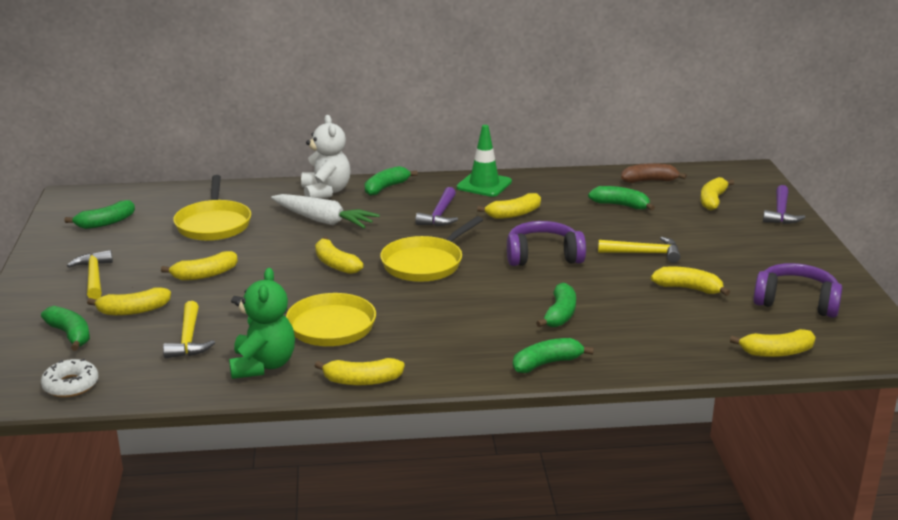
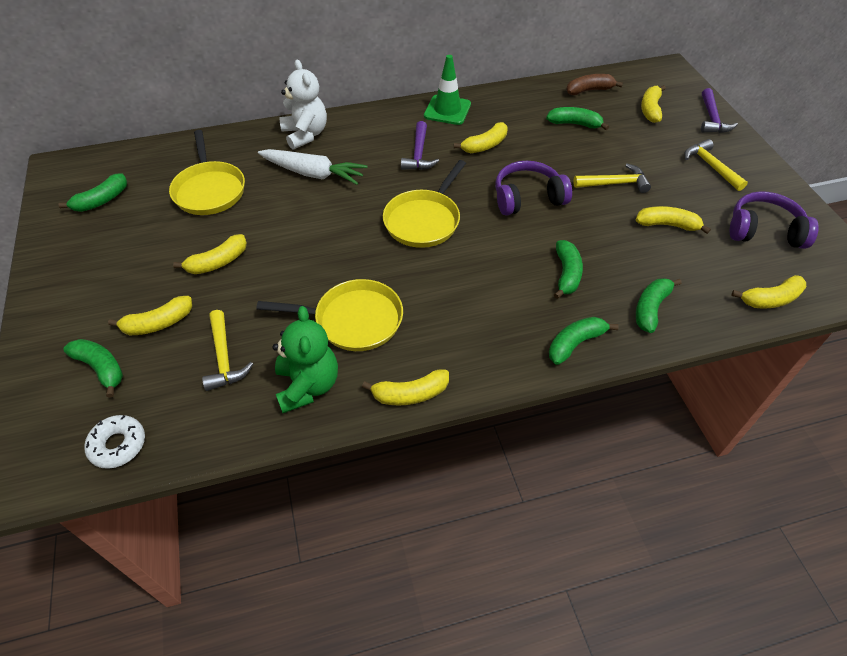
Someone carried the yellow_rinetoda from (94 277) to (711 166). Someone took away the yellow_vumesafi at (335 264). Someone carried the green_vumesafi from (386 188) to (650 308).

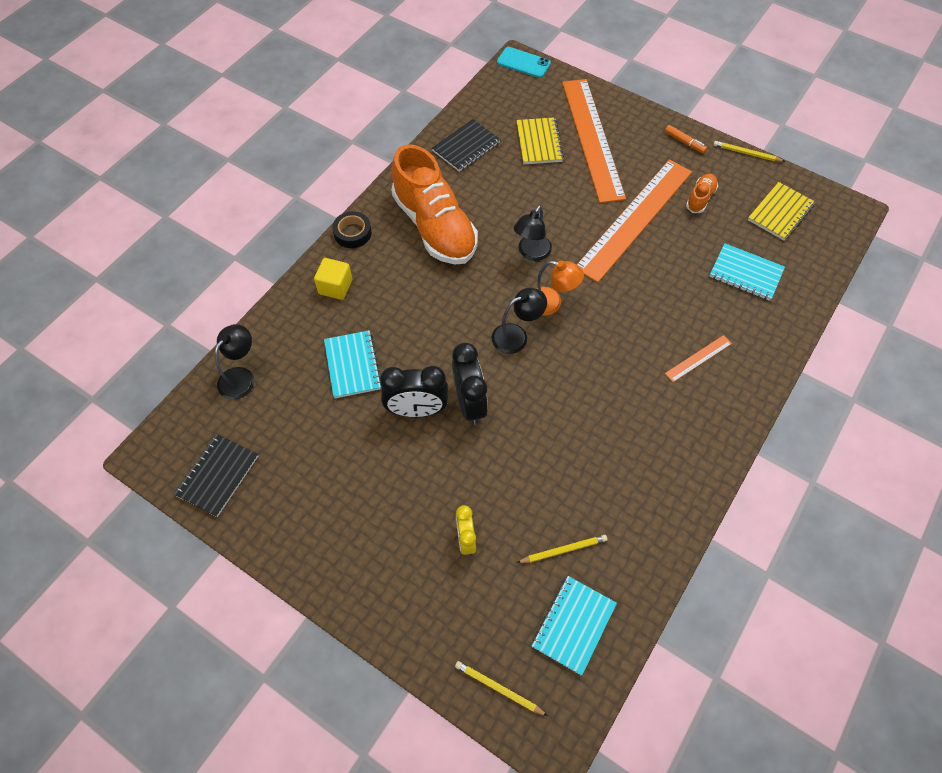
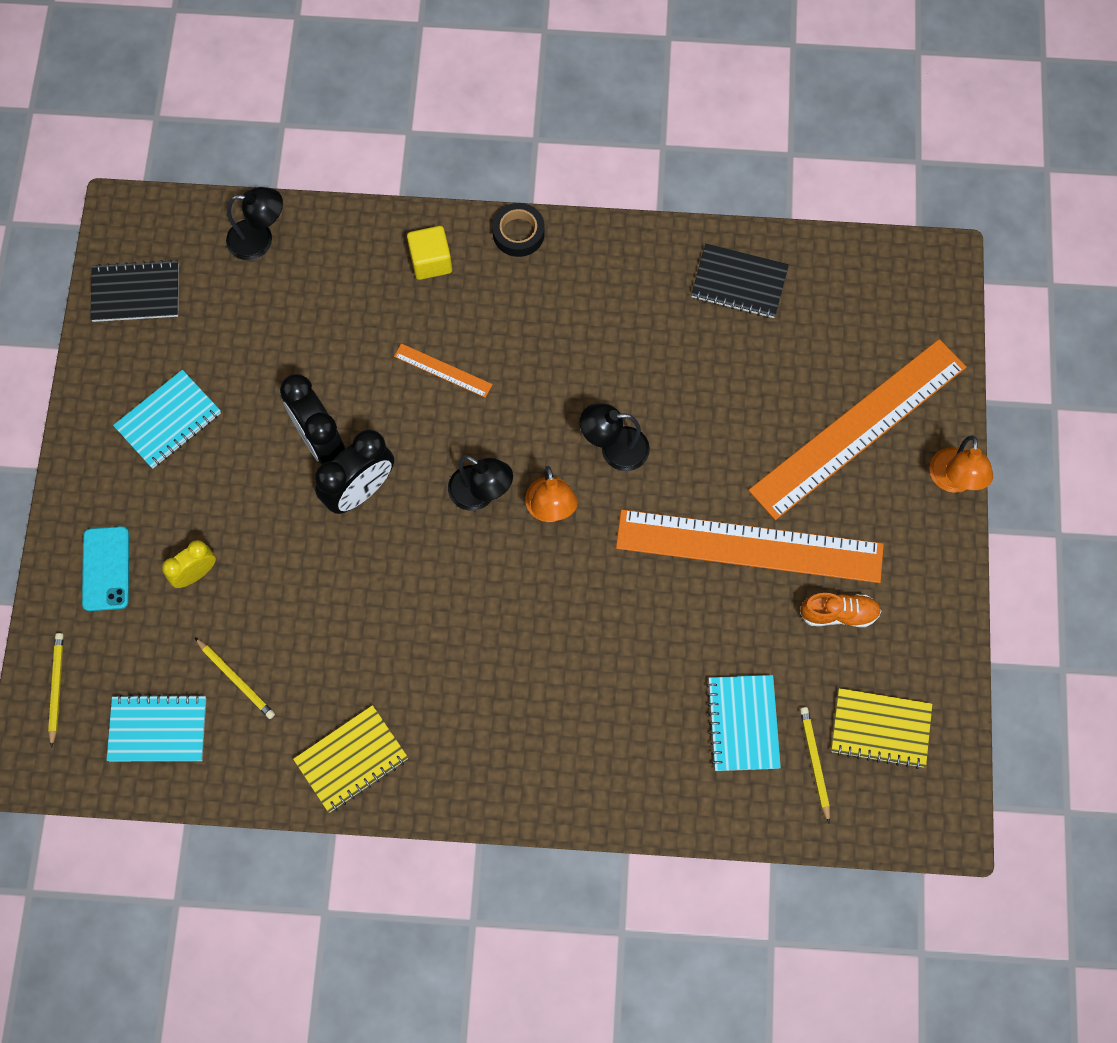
Someone carried the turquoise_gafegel from (352 365) to (168 421). Someone took away the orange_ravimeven at (435 227). Someone carried the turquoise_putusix from (523 63) to (106 569). Someone carried the yellow_gafegel from (539 142) to (351 760). Someone took away the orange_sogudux at (684 142). Someone carried the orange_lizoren from (698 358) to (443 370). Someone carried the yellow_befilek from (746 153) to (814 763). Someone put down the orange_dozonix at (953 481).

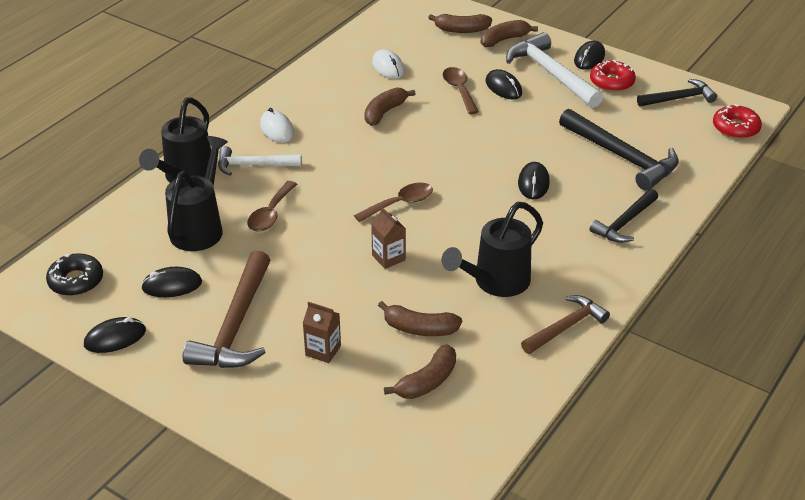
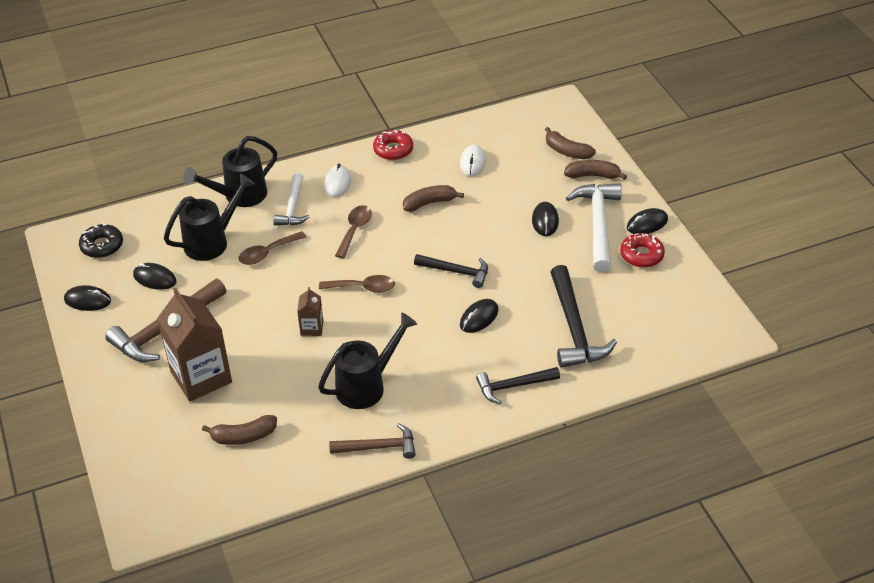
Someone rotated the white_rinetoda at (253 165) by 120 degrees counterclockwise. Someone scaled the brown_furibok at (323 350) by 2.15. Someone took away the brown_vumesafi at (419 328). Someone rotated the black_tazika at (496 282) by 150 degrees clockwise. Someone carried the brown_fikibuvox from (459 90) to (354 230). Someone carried the black_rinetoda from (679 98) to (456 272). Someone carried the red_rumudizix from (735 128) to (393 150).

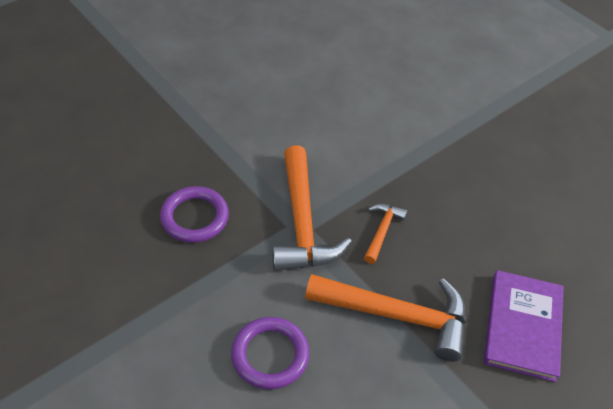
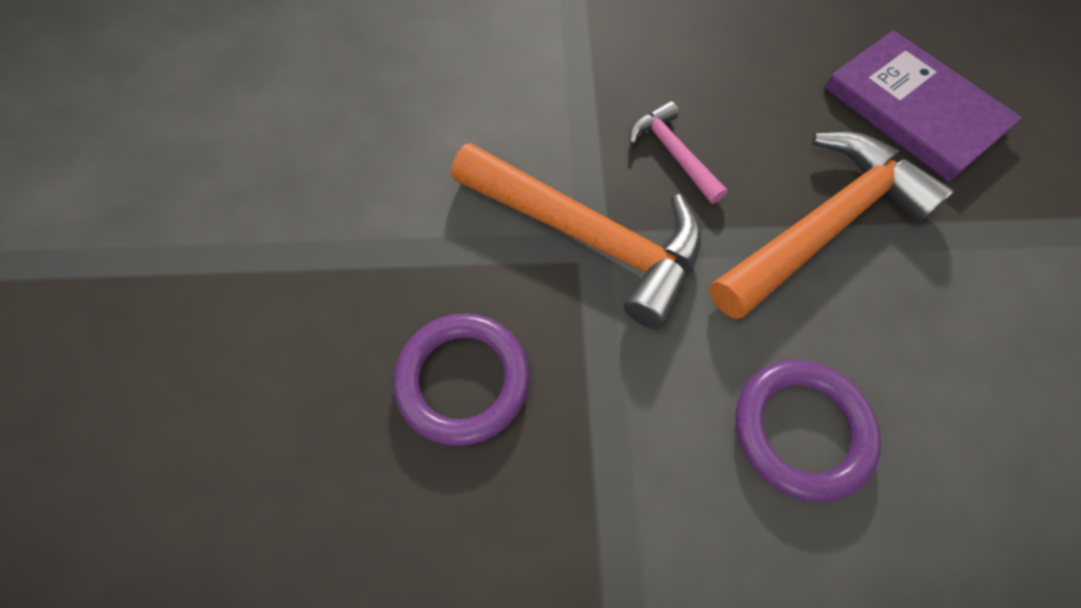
Someone repainted the orange_rinetoda at (382 231), which became the pink_rinetoda at (673 153).

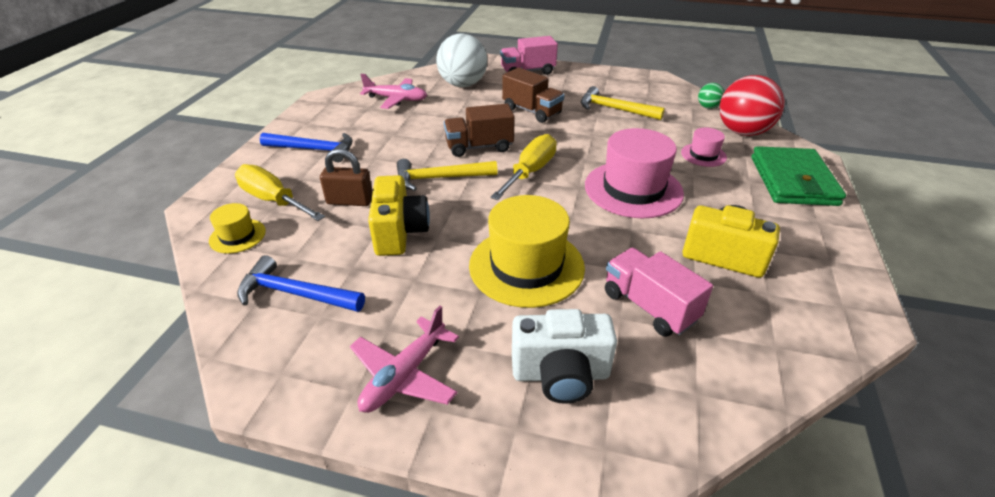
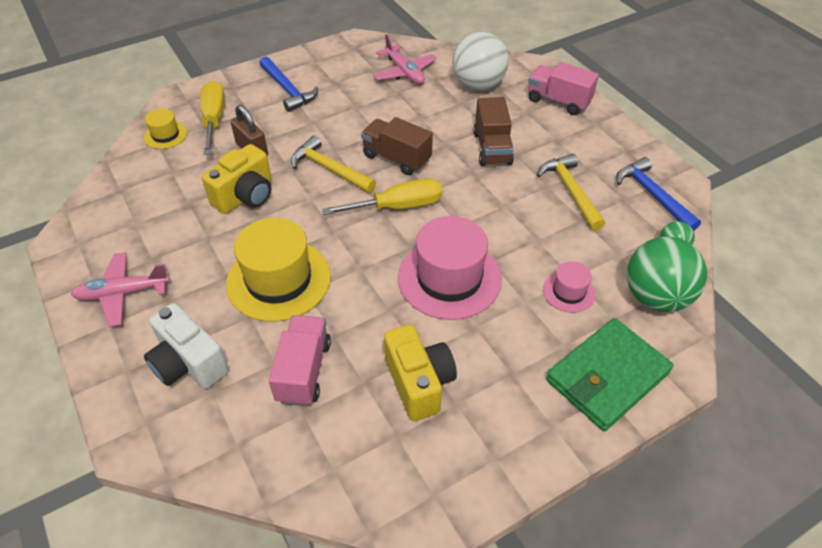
Someone carried the blue_rinetoda from (295 293) to (652 195). Someone repainted the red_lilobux at (742 132), which became the green_lilobux at (655 297).

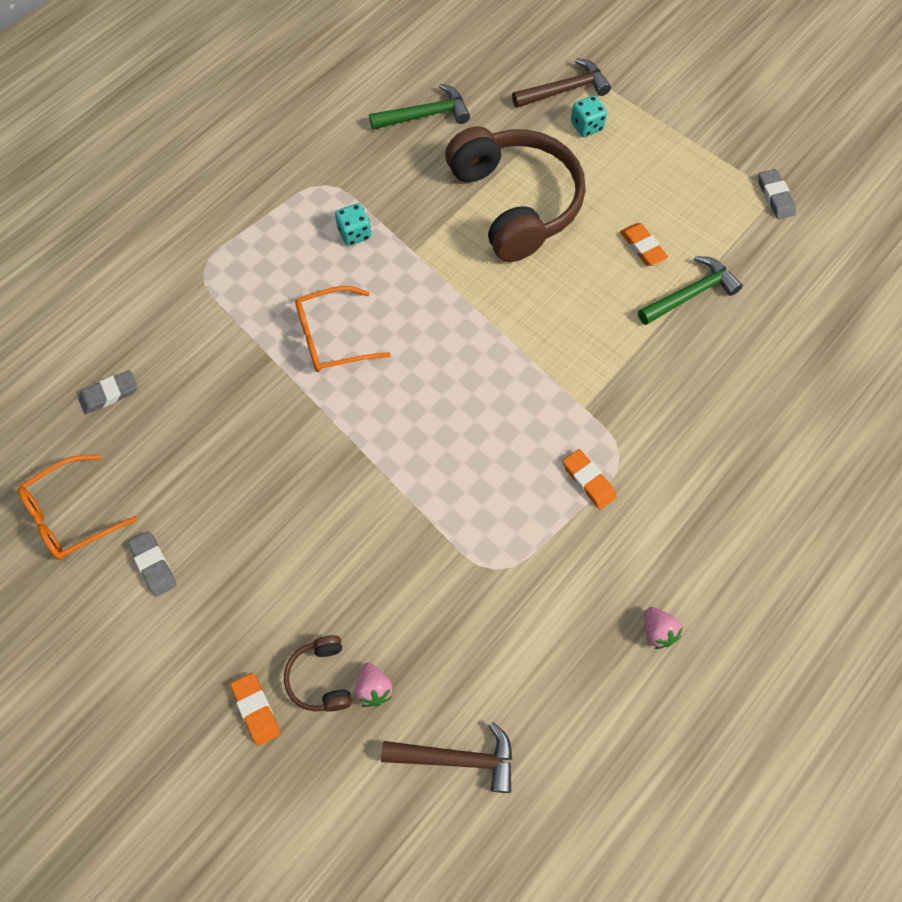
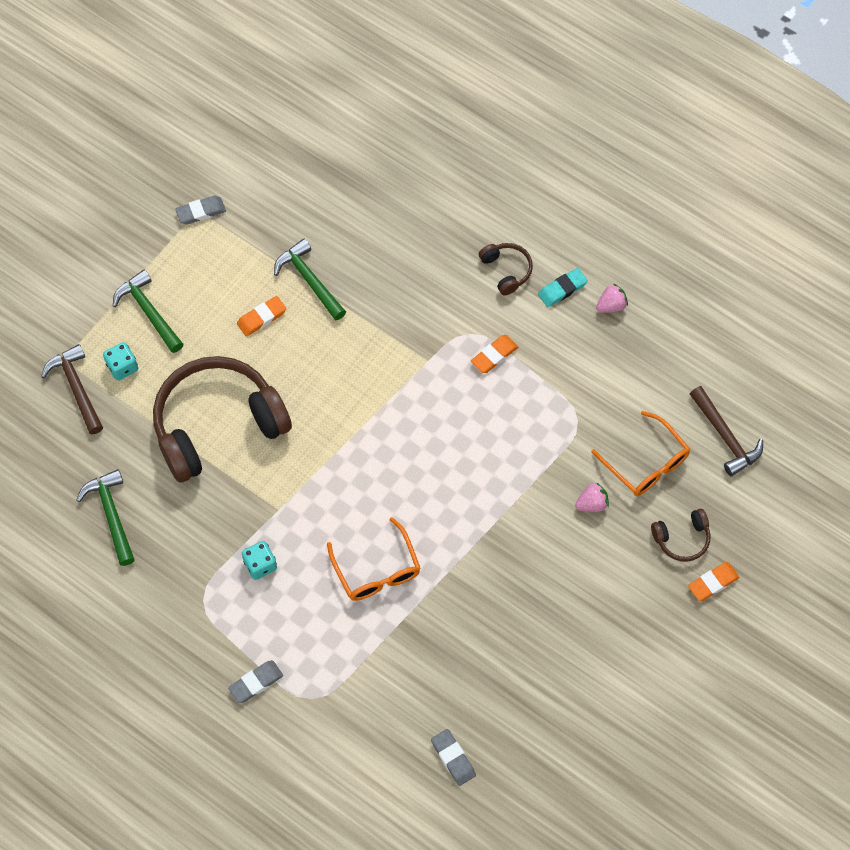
Someone carried the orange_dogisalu from (71 515) to (646 463). Someone carried the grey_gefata from (153 565) to (256 683). Someone carried the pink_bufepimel from (373 688) to (592 503). Someone rotated the brown_rinetoda at (457 758) by 150 degrees clockwise. Someone put down the green_rinetoda at (149 312). Someone put down the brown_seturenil at (506 270). Someone put down the turquoise_gefata at (562 289).

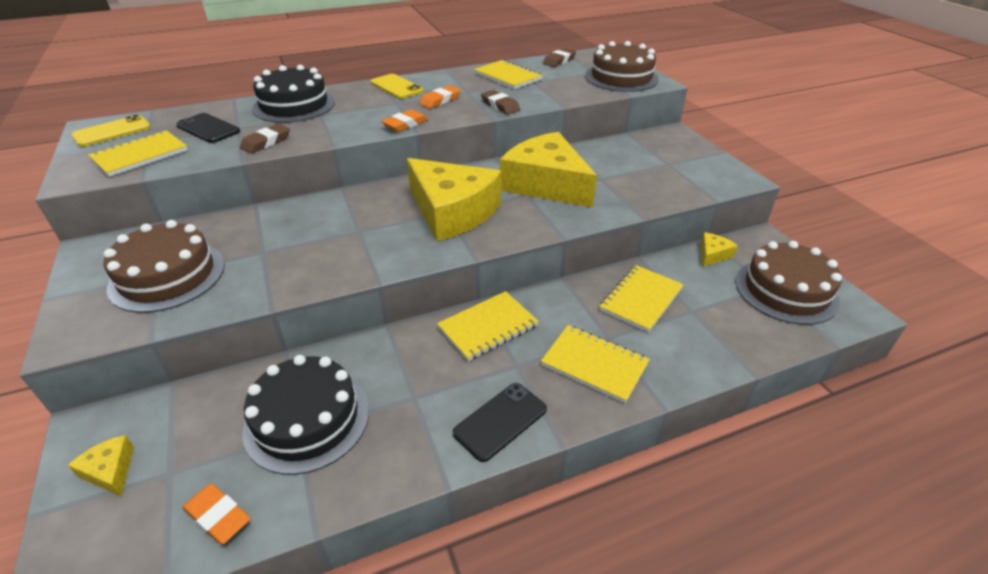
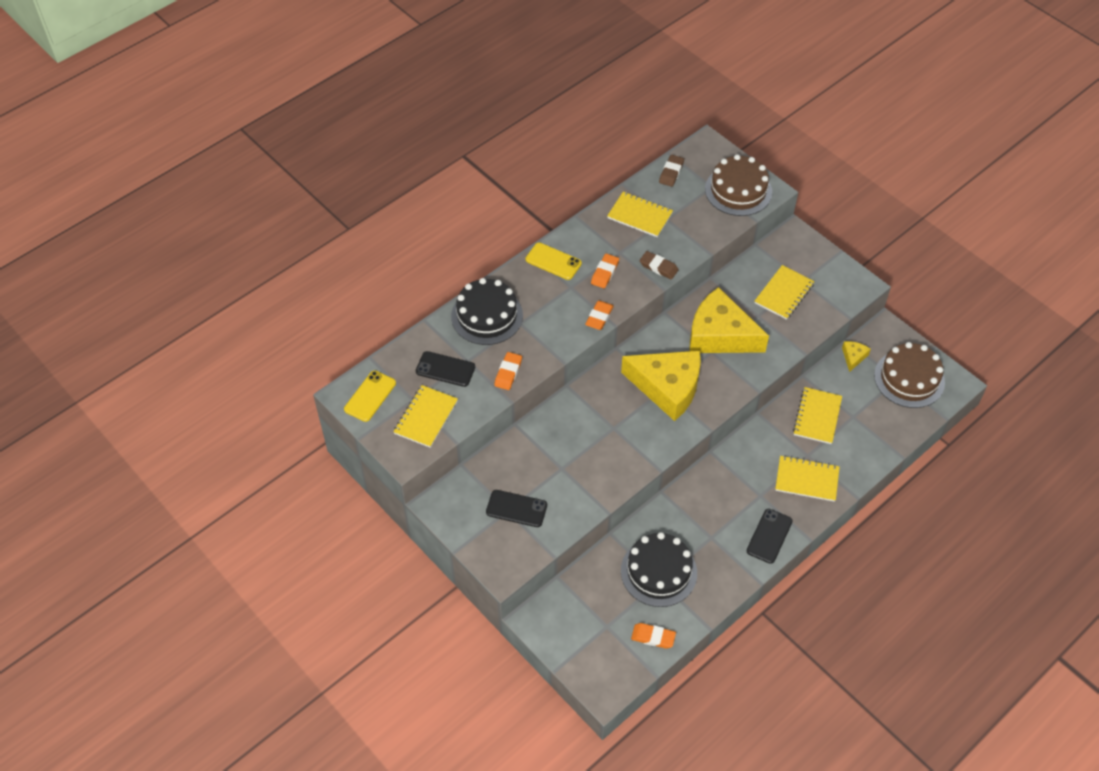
Someone took away the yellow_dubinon at (110 471). Someone swapped the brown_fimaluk at (167 276) for the black_putusix at (516 509). Someone repainted the brown_gefata at (266 142), which became the orange_gefata at (508 373). Someone carried the yellow_gafegel from (488 327) to (784 293).

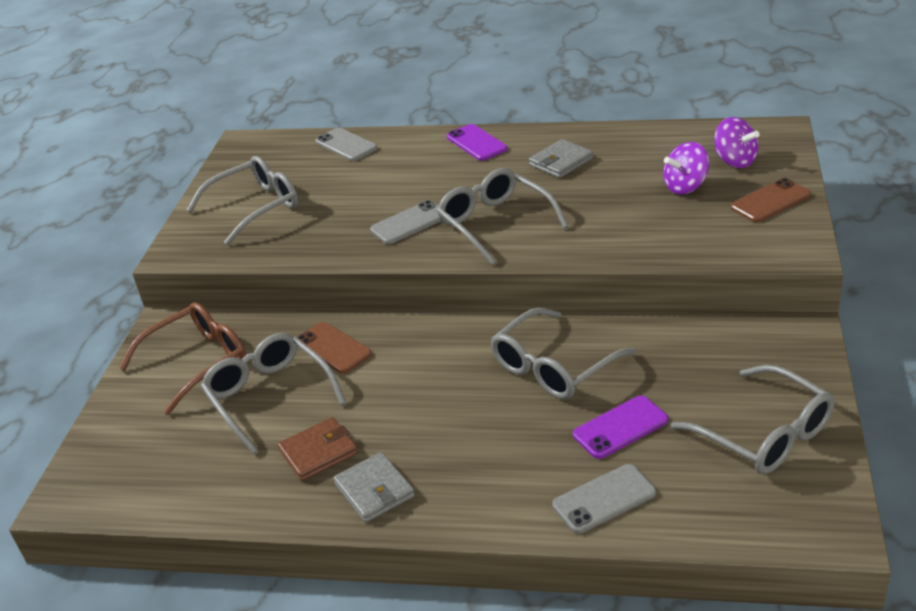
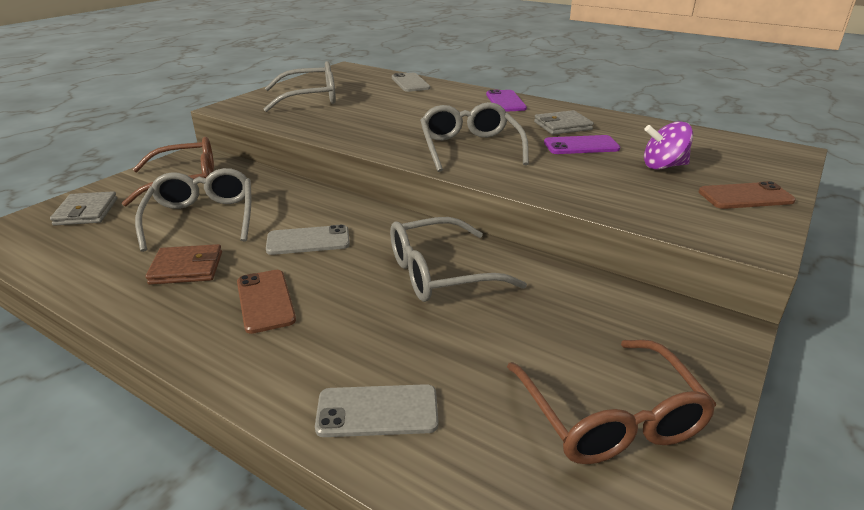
Someone carried the brown_putusix from (333 348) to (265 301). Someone carried the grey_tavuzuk from (374 490) to (86 212). Someone carried the grey_putusix from (409 223) to (308 241). Someone carried the purple_putusix from (620 427) to (581 146). Someone repainted the grey_dogisalu at (764 434), which became the brown_dogisalu at (610 416). Someone took away the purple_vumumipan at (735 161).

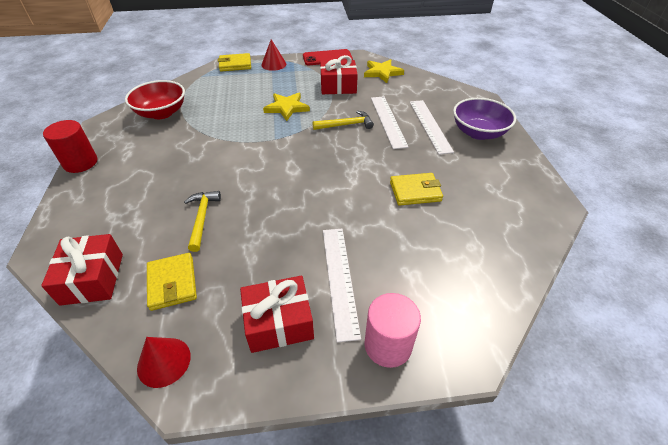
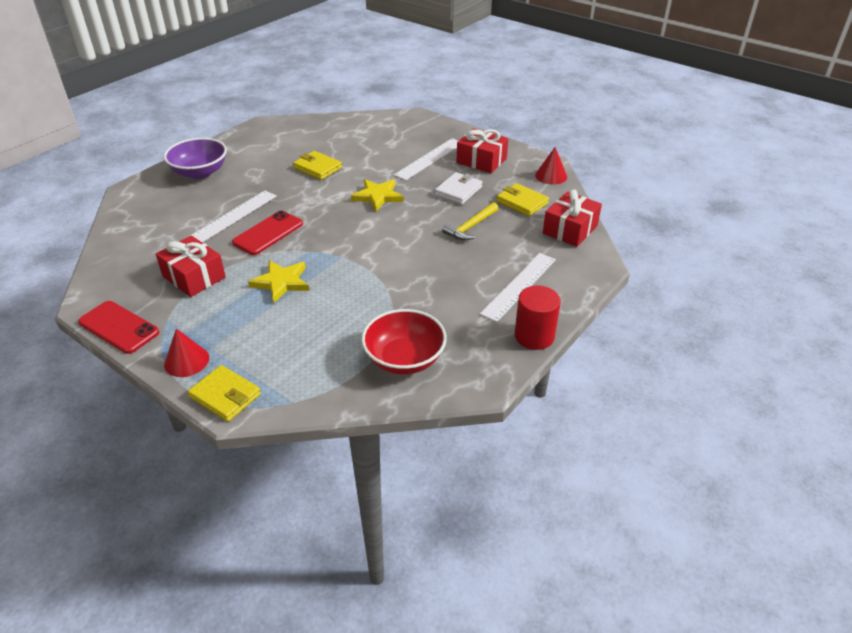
Someone rotated the yellow_tavuzuk at (172 283) by 75 degrees counterclockwise. Someone swapped the yellow_rinetoda at (346 125) for the red_putusix at (268 233). Someone carried the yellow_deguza from (382 72) to (378 196). Someone took away the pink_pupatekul at (388 345). Someone carried the white_lizoren from (429 125) to (519 286). Someone put down the white_tavuzuk at (458 191).

